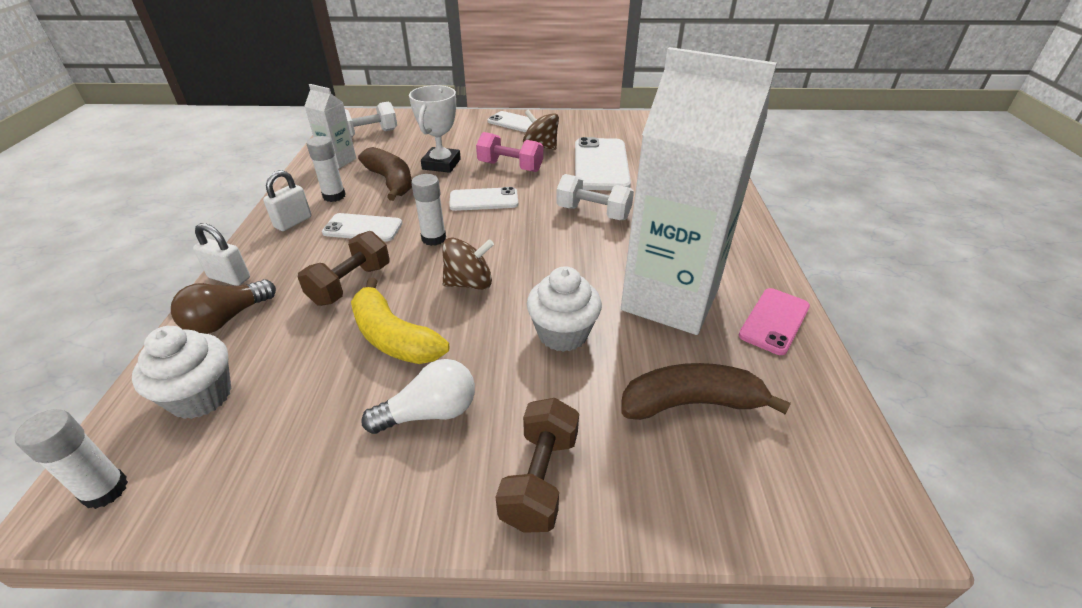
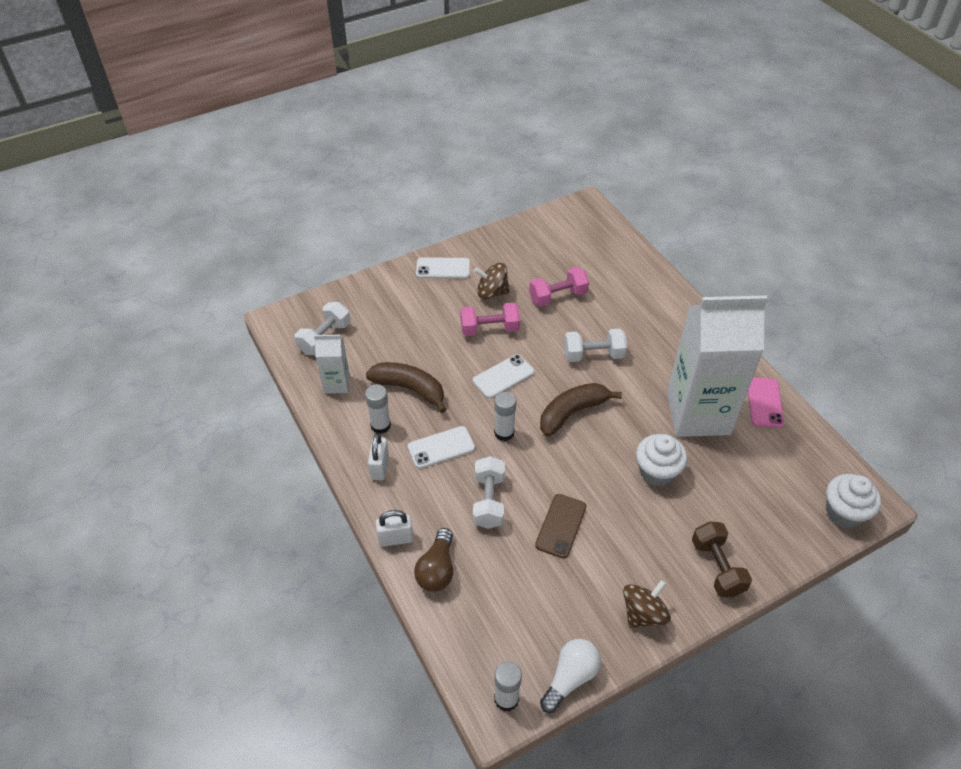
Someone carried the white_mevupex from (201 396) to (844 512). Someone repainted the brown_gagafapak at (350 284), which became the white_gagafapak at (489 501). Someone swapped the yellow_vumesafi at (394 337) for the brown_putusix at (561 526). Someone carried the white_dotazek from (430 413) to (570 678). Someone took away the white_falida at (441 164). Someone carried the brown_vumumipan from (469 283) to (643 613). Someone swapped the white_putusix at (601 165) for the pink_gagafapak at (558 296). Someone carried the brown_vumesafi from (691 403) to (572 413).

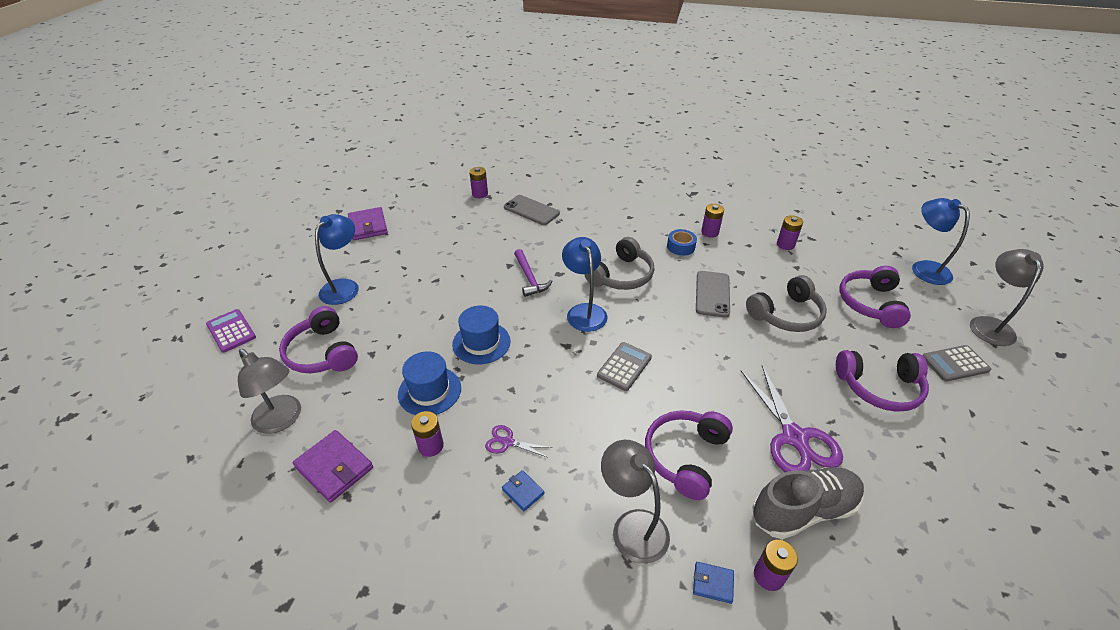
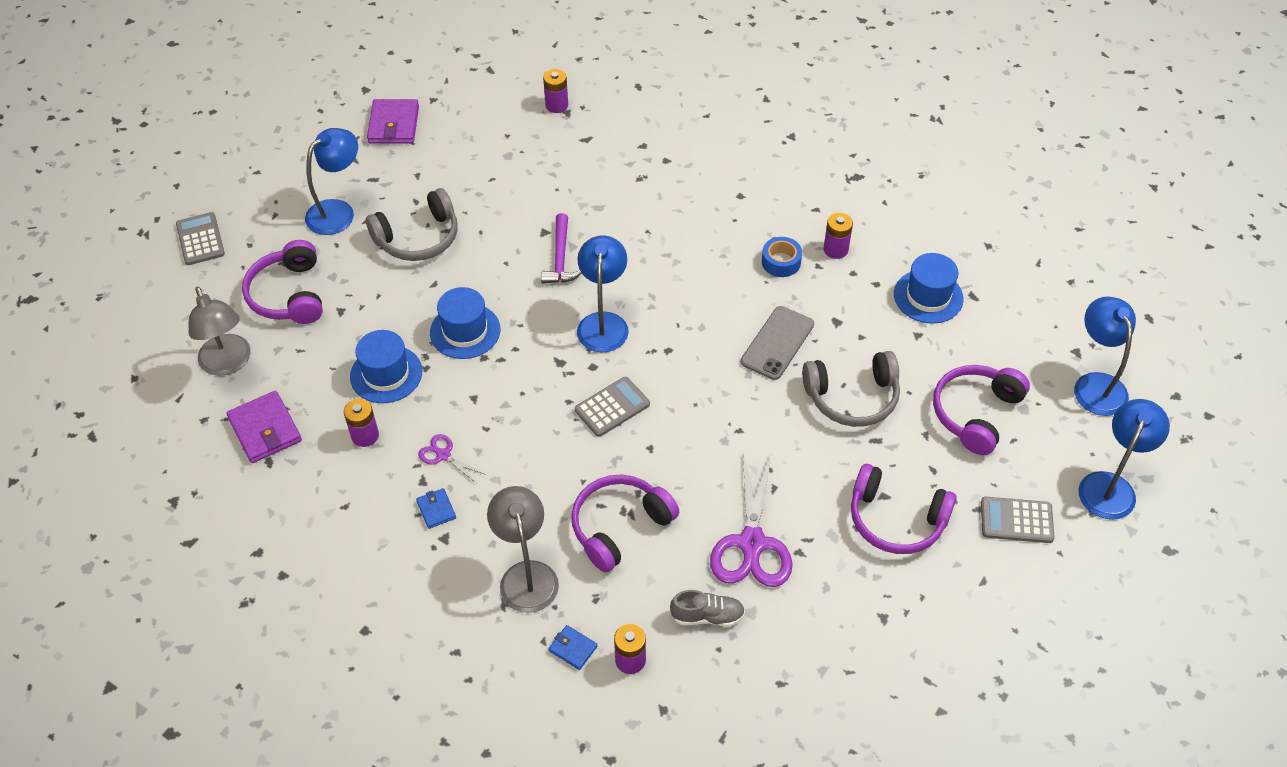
Someone repainted the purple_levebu at (231 331), which became the grey_levebu at (200 239). Someone took away the grey_putusix at (531 210). Someone carried the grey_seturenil from (621 275) to (418 238). Someone scaled the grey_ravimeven at (803 510) by 0.56. Someone swapped the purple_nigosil at (785 244) for the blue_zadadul at (928 296). Someone repainted the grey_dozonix at (989 324), which became the blue_dozonix at (1111 486).

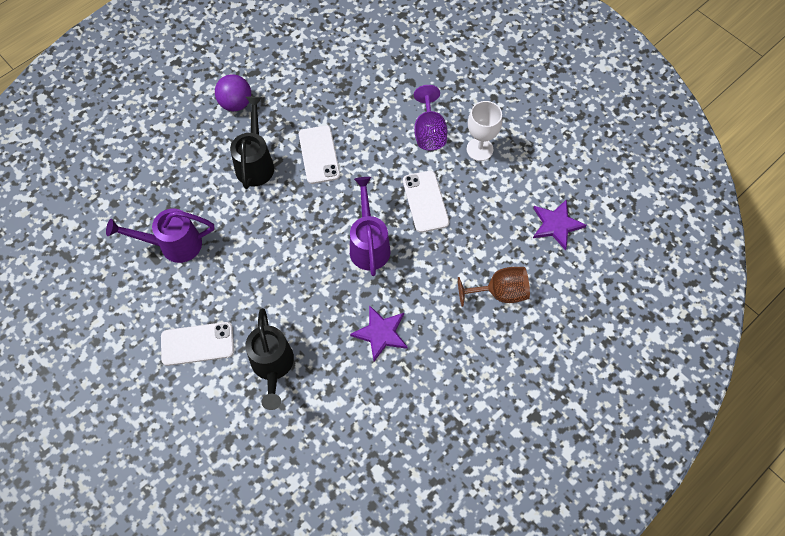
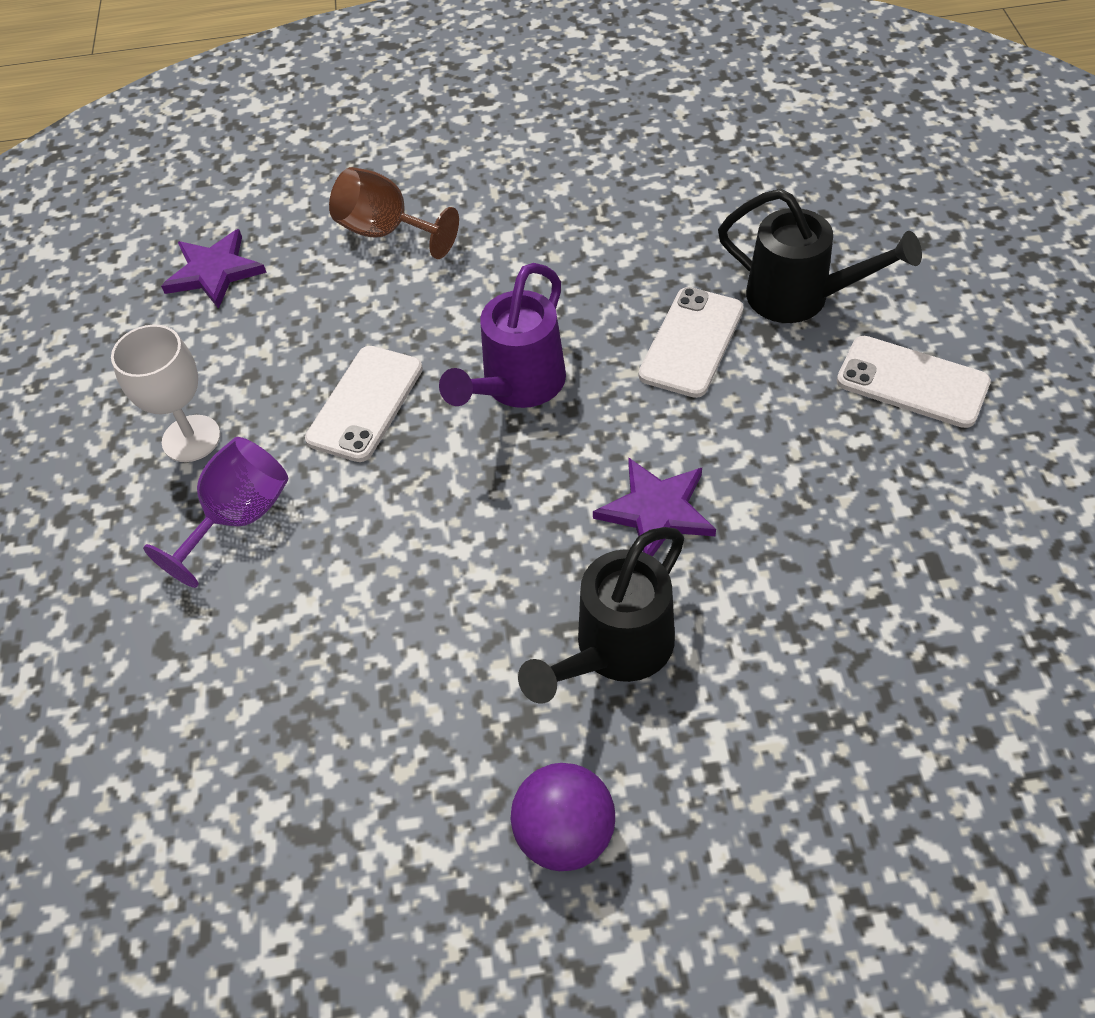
Someone took away the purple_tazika at (174 245). Someone rotated the black_tazika at (272 366) by 90 degrees clockwise. Someone carried the white_putusix from (319 155) to (691 342). Someone carried the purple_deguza from (380 333) to (656 511).

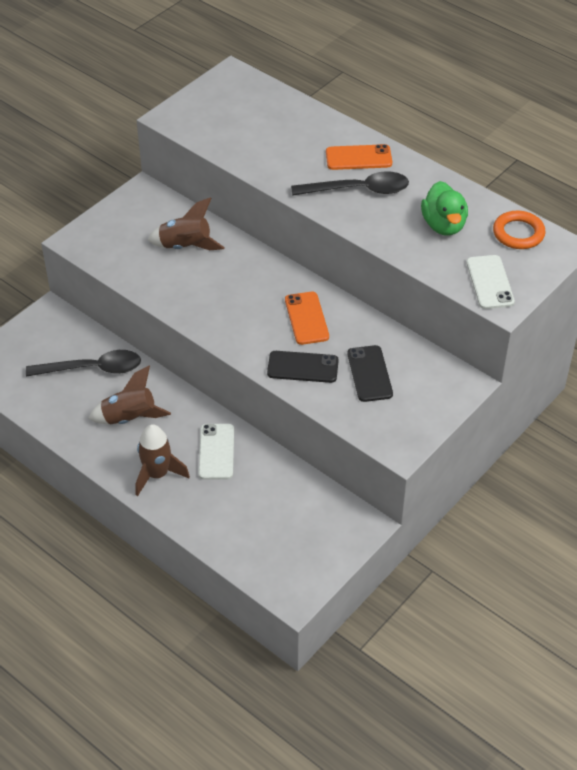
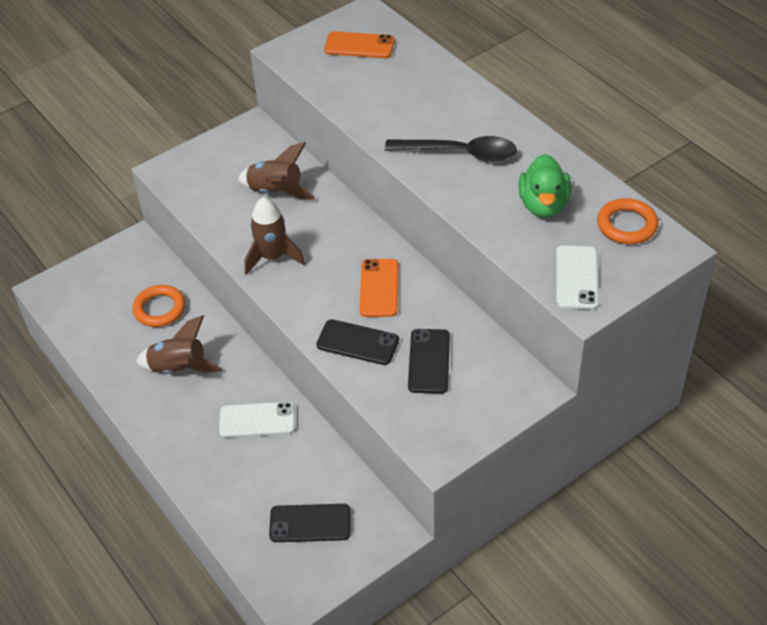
Someone swapped the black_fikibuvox at (93 369) for the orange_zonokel at (159 309). Someone carried the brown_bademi from (157 474) to (272 257). Someone rotated the white_putusix at (216 452) by 75 degrees clockwise. Someone carried the orange_putusix from (358 158) to (359 46). Someone put down the black_putusix at (310 523).

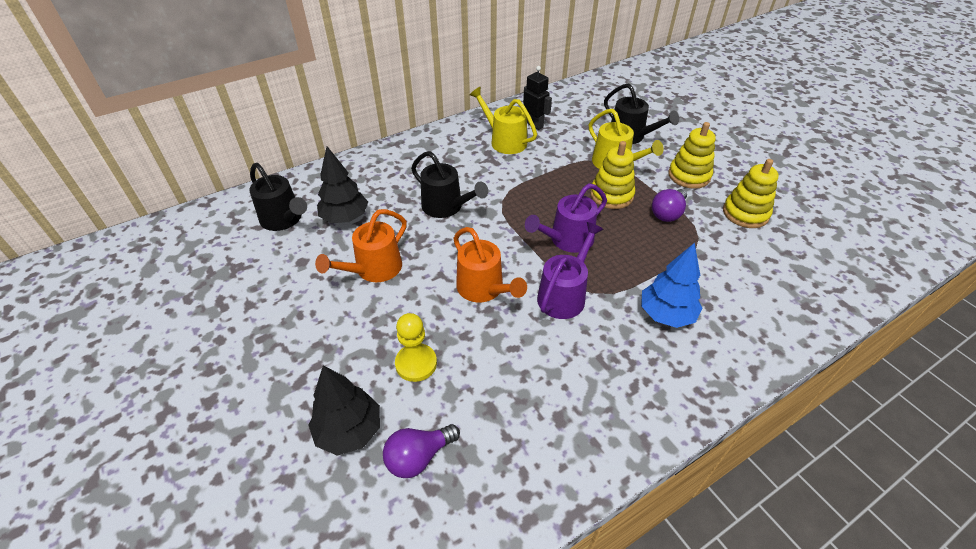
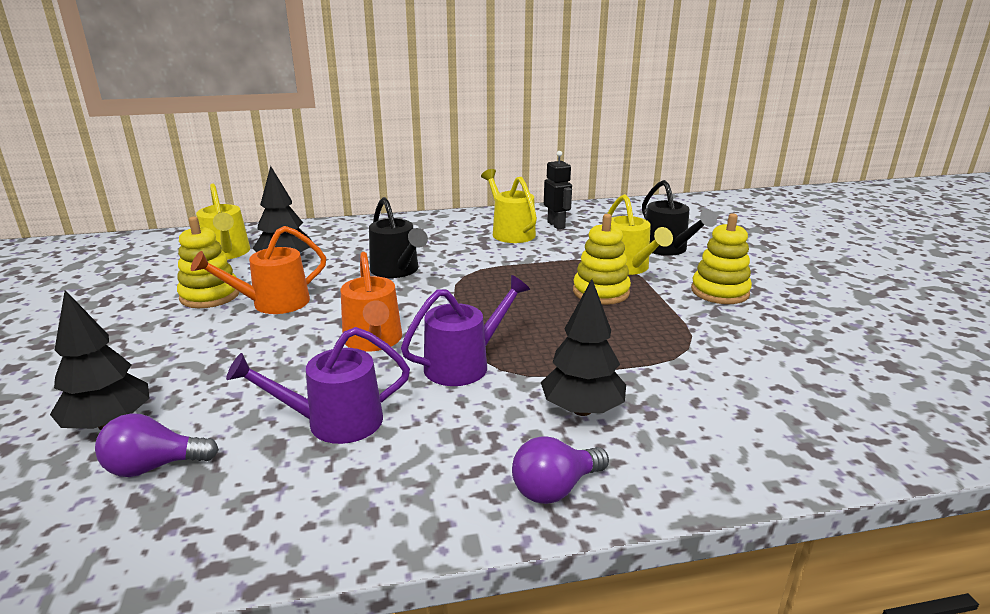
Someone repainted the black_tazika at (284 220), which became the yellow_tazika at (227 253). Someone took away the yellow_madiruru at (416 363). Someone carried the purple_tazika from (567 240) to (334 422). Someone repainted the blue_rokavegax at (666 315), which became the black_rokavegax at (582 410). Someone carried the purple_dotazek from (667 213) to (555 488). Someone carried the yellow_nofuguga from (745 213) to (210 295).

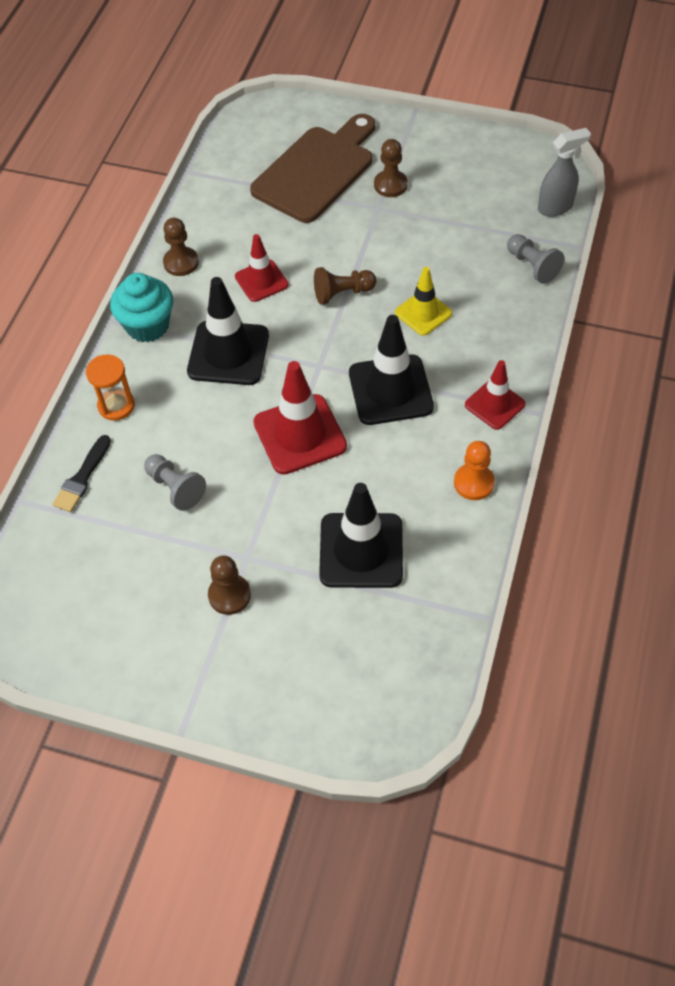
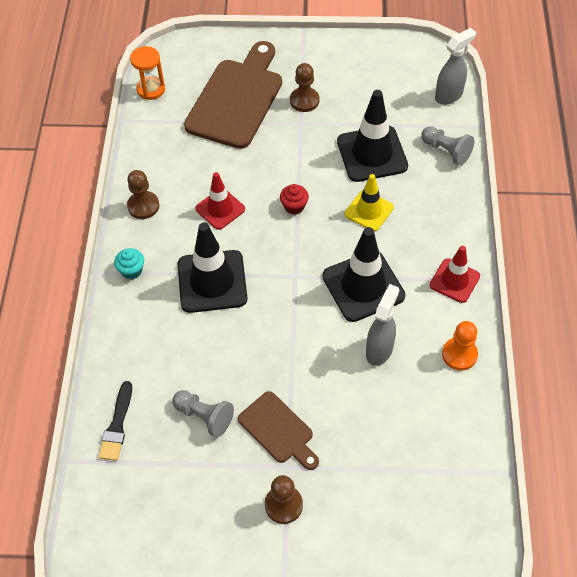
Someone carried the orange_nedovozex from (116 406) to (151 89). Someone scaled the turquoise_mevupex at (147 326) by 0.53. Someone took away the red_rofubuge at (300 434). Someone swapped the brown_madiruru at (342 293) for the red_mevupex at (294 206). Someone carried the black_rofubuge from (361 550) to (372 154). Someone put down the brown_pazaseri at (278 430). Someone put down the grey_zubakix at (379 350).

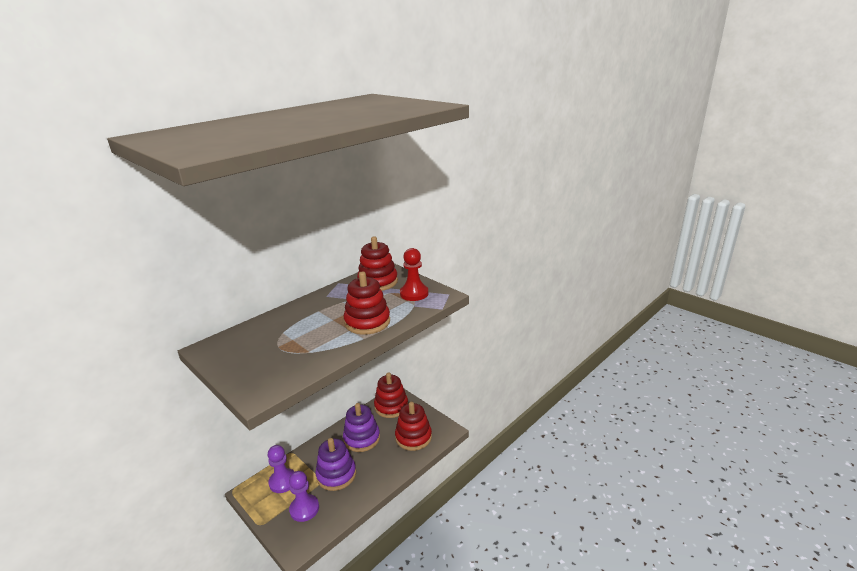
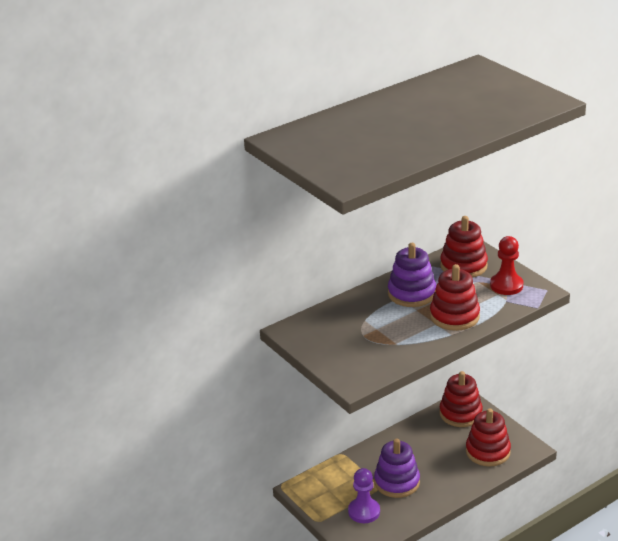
Someone took away the purple_madiruru at (283 481). Someone carried the purple_nofuguga from (362 438) to (411 293).

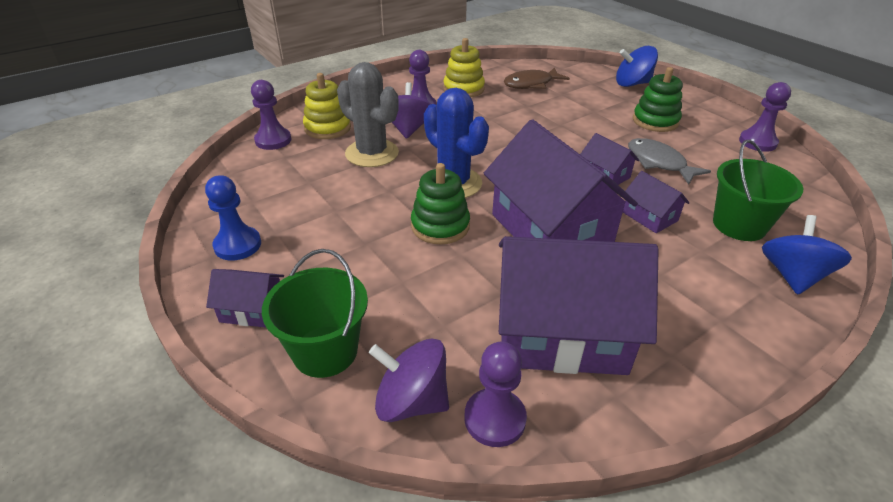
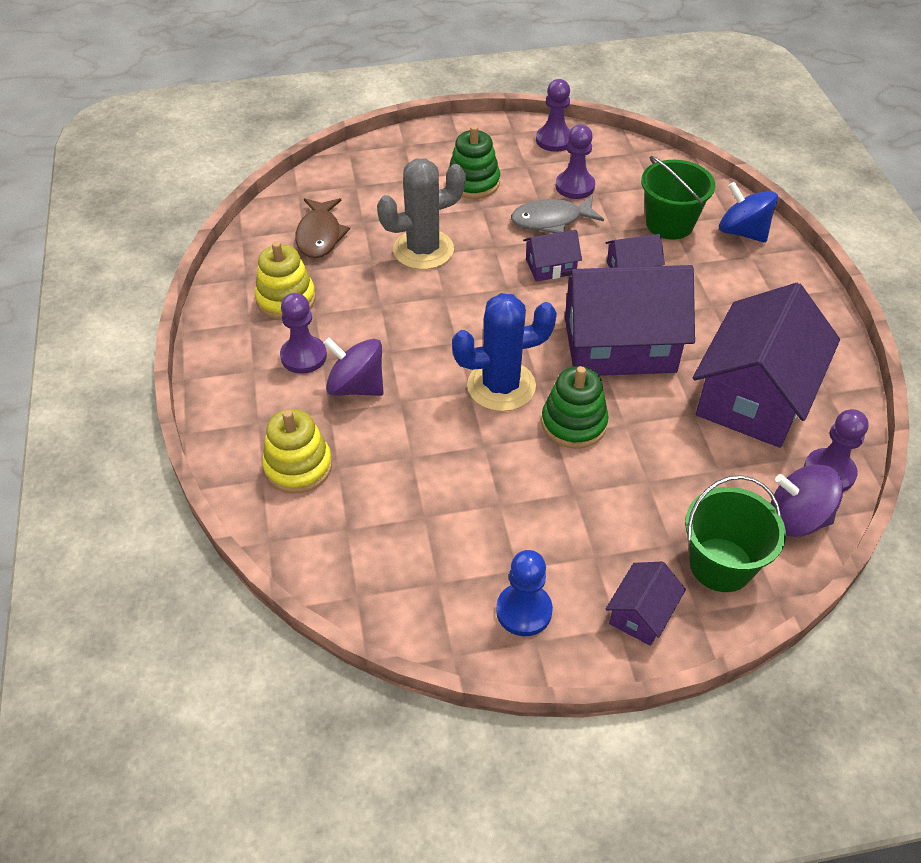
Someone carried the purple_madiruru from (273 140) to (575 186). Someone carried the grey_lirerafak from (372 153) to (423 250). Someone rotated the purple_vumumipan at (411 401) by 60 degrees clockwise. Someone took away the blue_vumumipan at (632 84).

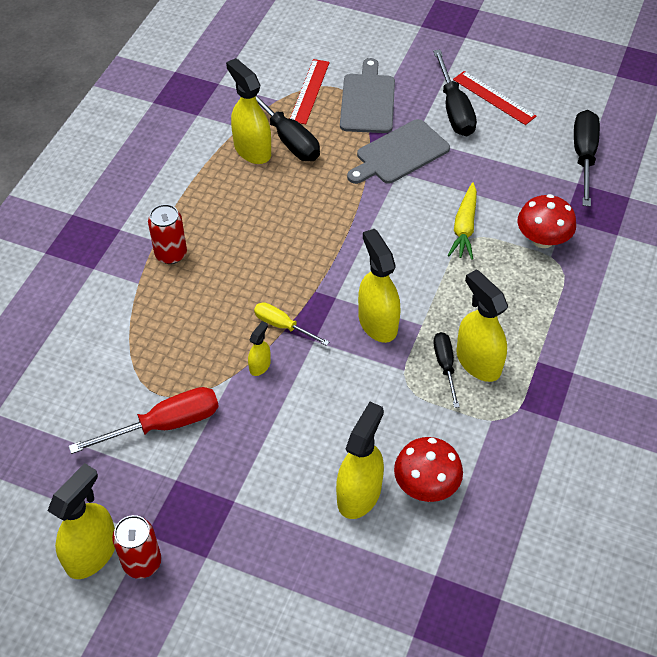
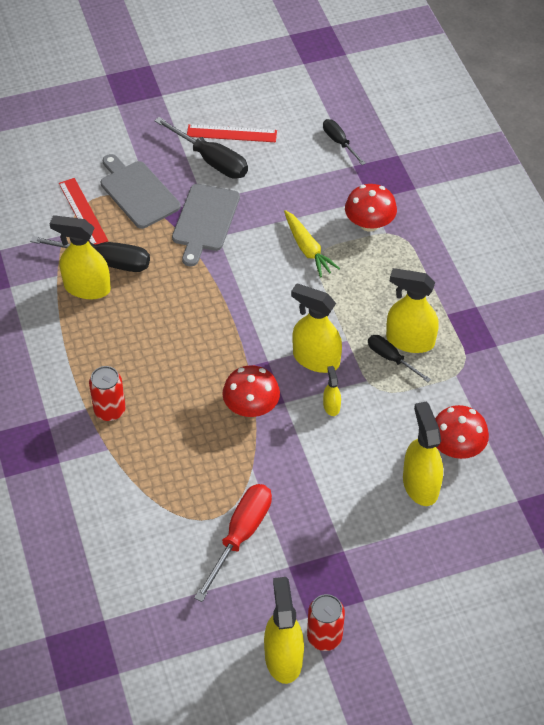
Someone carried the yellow_zubakix from (260 366) to (331 406). Someone swapped the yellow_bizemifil at (282 326) for the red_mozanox at (251 407). Someone scaled the black_bizemifil at (583 156) by 0.60.

